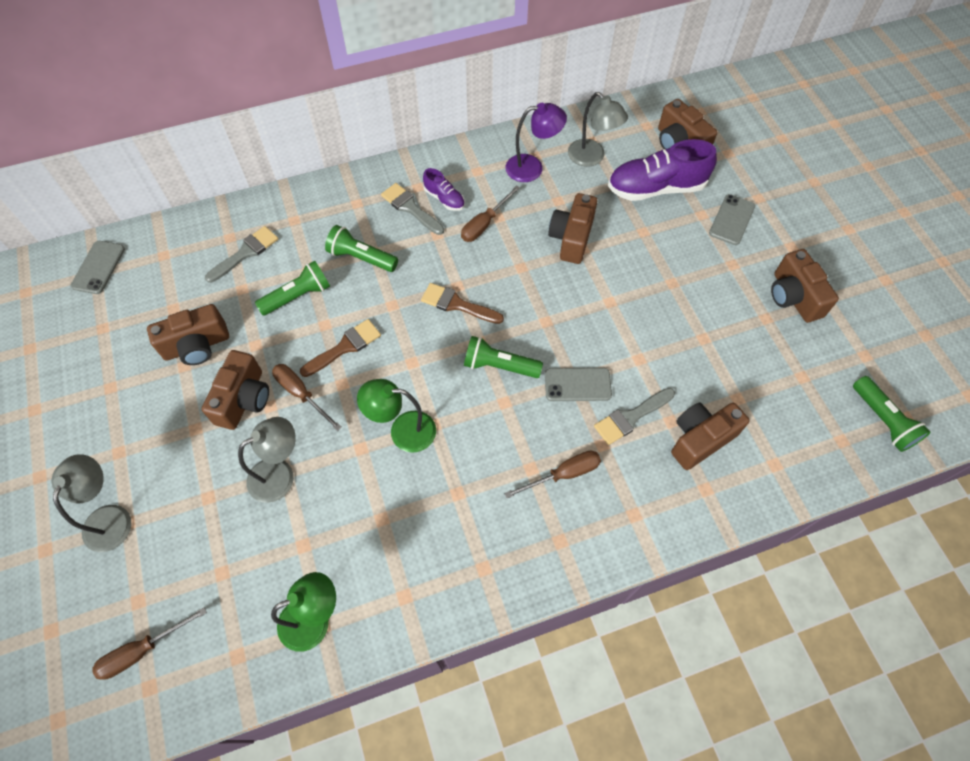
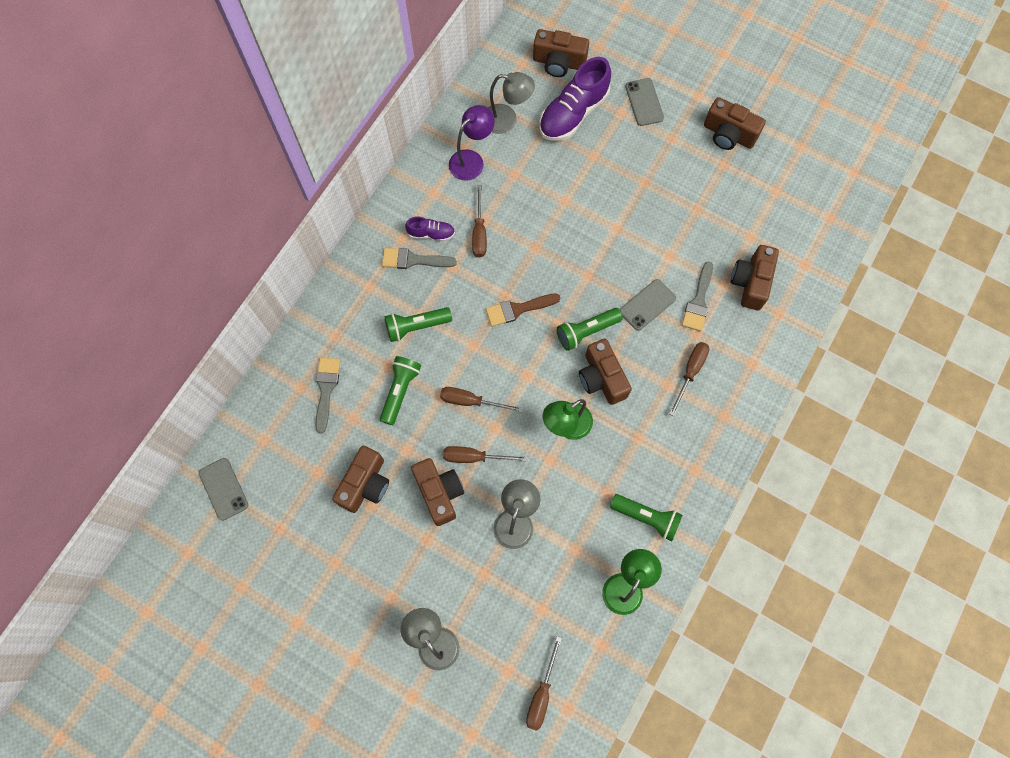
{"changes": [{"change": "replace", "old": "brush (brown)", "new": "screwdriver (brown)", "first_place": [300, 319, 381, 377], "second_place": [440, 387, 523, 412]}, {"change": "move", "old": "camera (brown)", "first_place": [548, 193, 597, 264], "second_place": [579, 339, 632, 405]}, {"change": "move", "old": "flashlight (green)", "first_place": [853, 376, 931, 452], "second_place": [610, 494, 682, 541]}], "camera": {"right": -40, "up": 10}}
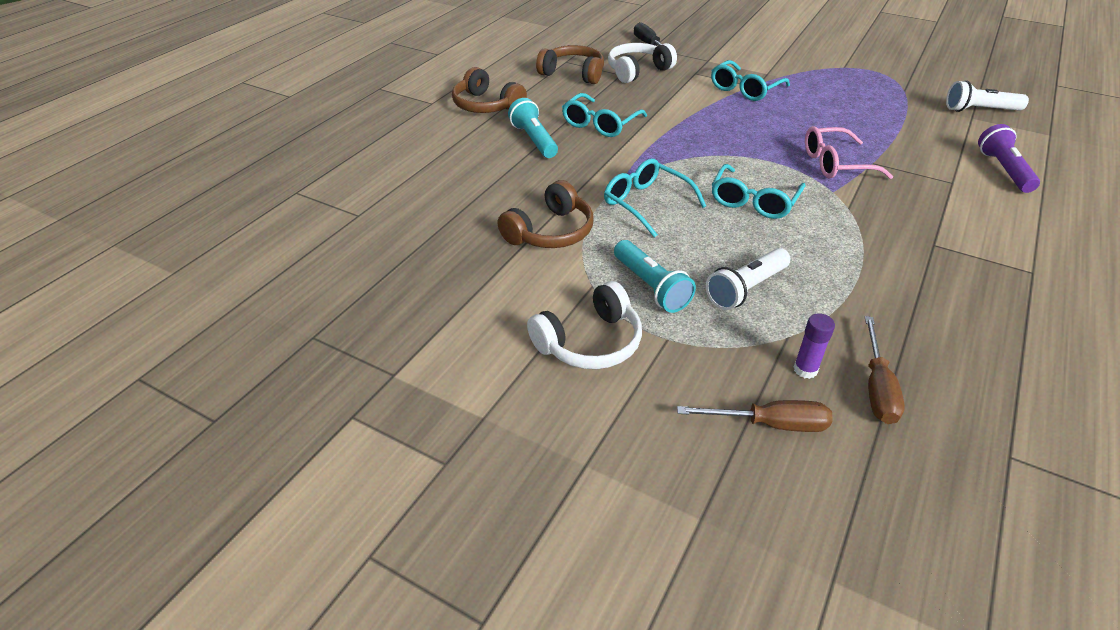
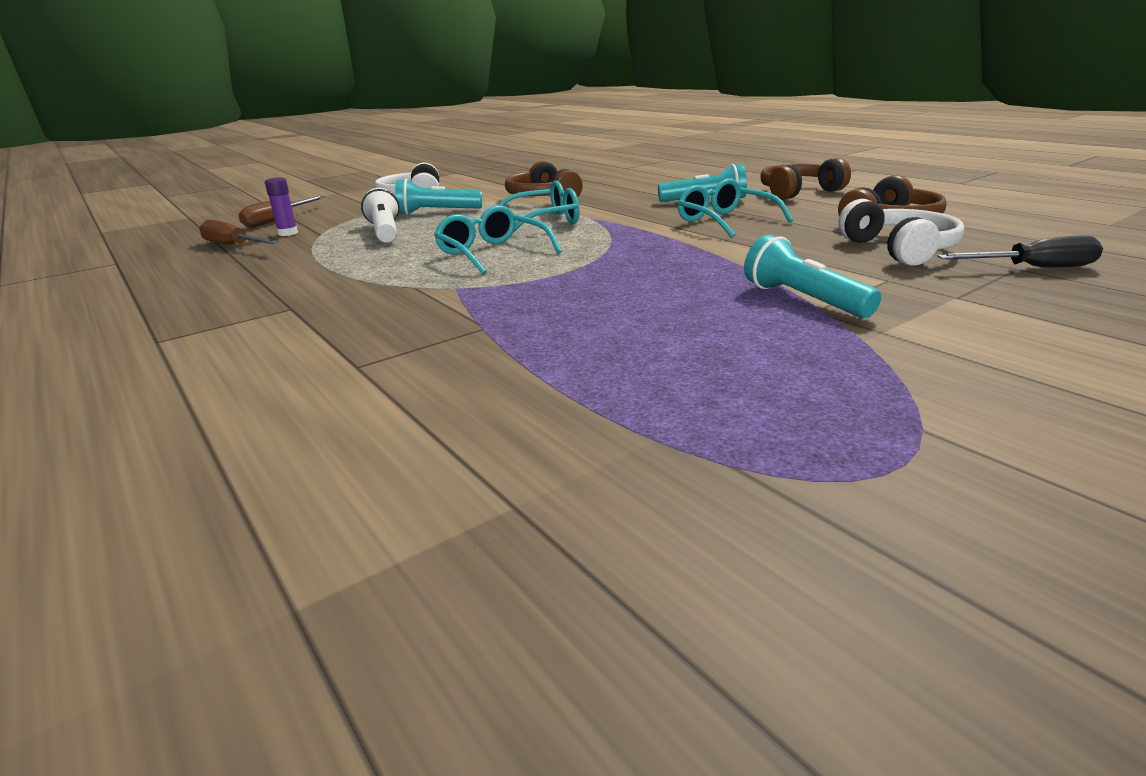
{"changes": [{"change": "replace", "old": "glasses (turquoise)", "new": "flashlight (turquoise)", "first_place": [711, 60, 790, 101], "second_place": [744, 235, 881, 318]}, {"change": "delete", "old": "glasses (pink)", "first_place": [805, 126, 893, 179]}, {"change": "delete", "old": "flashlight (white)", "first_place": [946, 80, 1029, 112]}, {"change": "delete", "old": "flashlight (purple)", "first_place": [978, 124, 1040, 193]}], "camera": {"right": 115, "up": -15}}
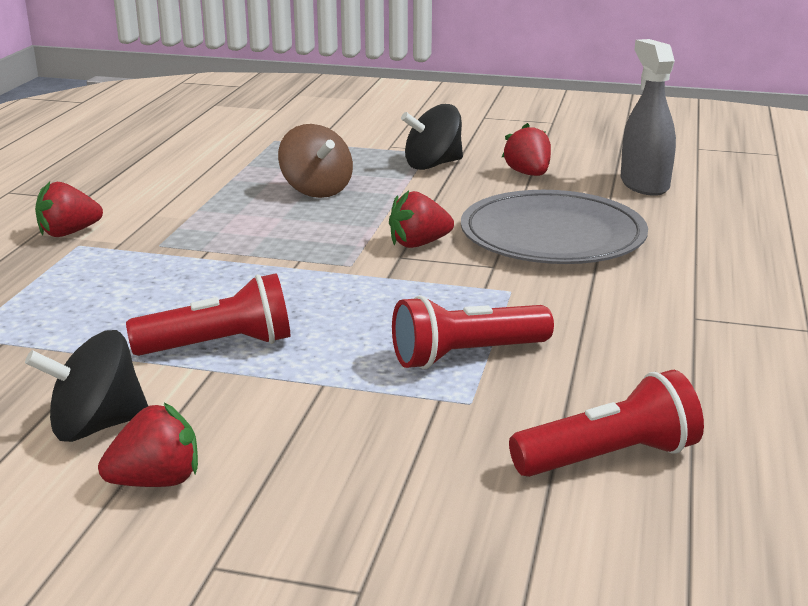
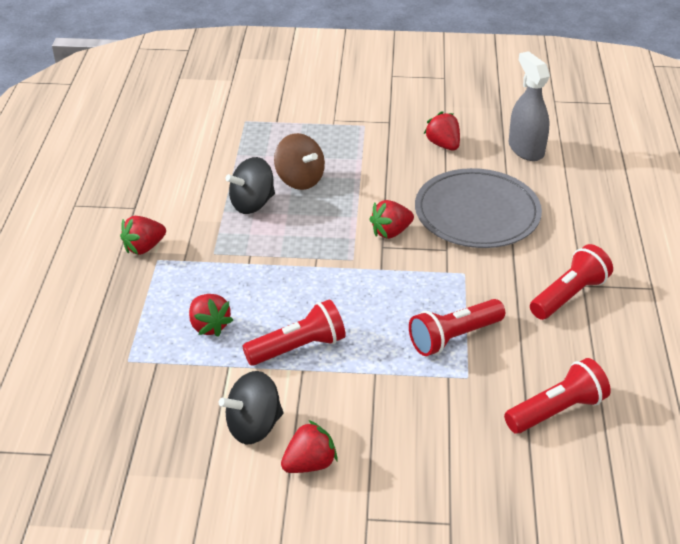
{"changes": [{"change": "insert", "new": "strawberry (red)", "second_place": [189, 294, 233, 337]}, {"change": "move", "old": "spinning top (black)", "first_place": [401, 104, 463, 170], "second_place": [225, 157, 275, 214]}, {"change": "insert", "new": "flashlight (red)", "second_place": [530, 244, 613, 320]}], "camera": {"right": -10, "up": 15}}
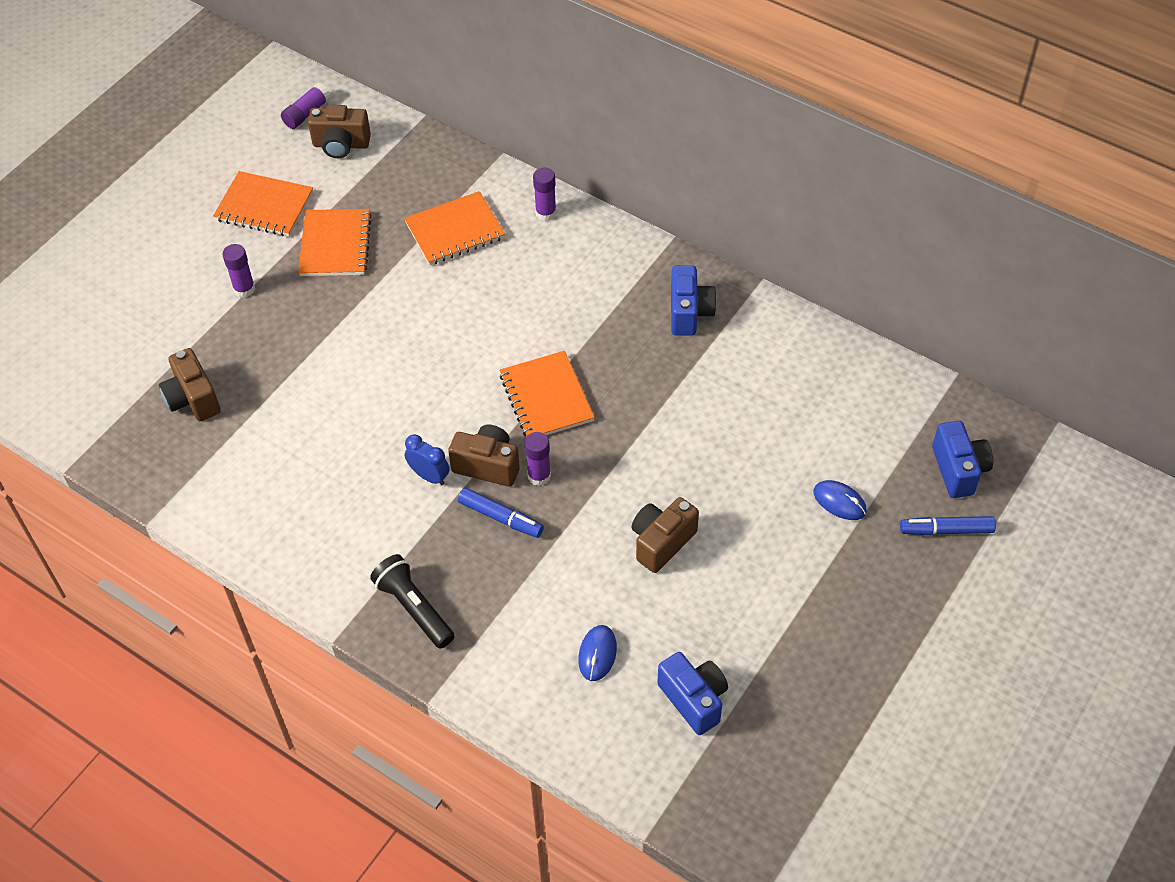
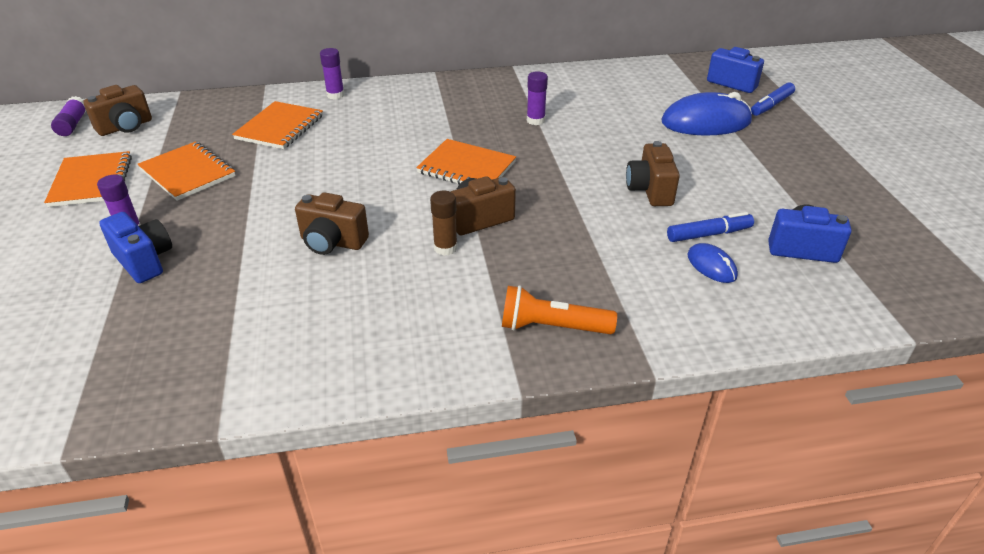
{"changes": [{"change": "rotate", "old": "notebook (orange)", "first_place": [213, 171, 313, 236], "second_place": [44, 151, 132, 207], "degrees": -75}, {"change": "move", "old": "camera (blue)", "first_place": [671, 265, 717, 336], "second_place": [99, 212, 172, 283]}, {"change": "move", "old": "camera (brown)", "first_place": [159, 348, 221, 421], "second_place": [295, 192, 369, 255]}, {"change": "replace", "old": "clock (blue)", "new": "glue stick (brown)", "first_place": [405, 434, 450, 485], "second_place": [430, 190, 457, 256]}, {"change": "recolor", "old": "flashlight (black)", "new": "flashlight (orange)", "first_place": [370, 554, 455, 649], "second_place": [502, 285, 617, 334]}, {"change": "move", "old": "glue stick (purple)", "first_place": [524, 432, 551, 486], "second_place": [527, 71, 548, 125]}, {"change": "resize", "old": "mouse (blue)", "first_place": [813, 480, 867, 520], "second_place": [661, 92, 752, 136], "factor": 2.0}, {"change": "move", "old": "marker (blue)", "first_place": [458, 488, 544, 538], "second_place": [667, 212, 754, 242]}], "camera": {"right": -45, "up": -15}}
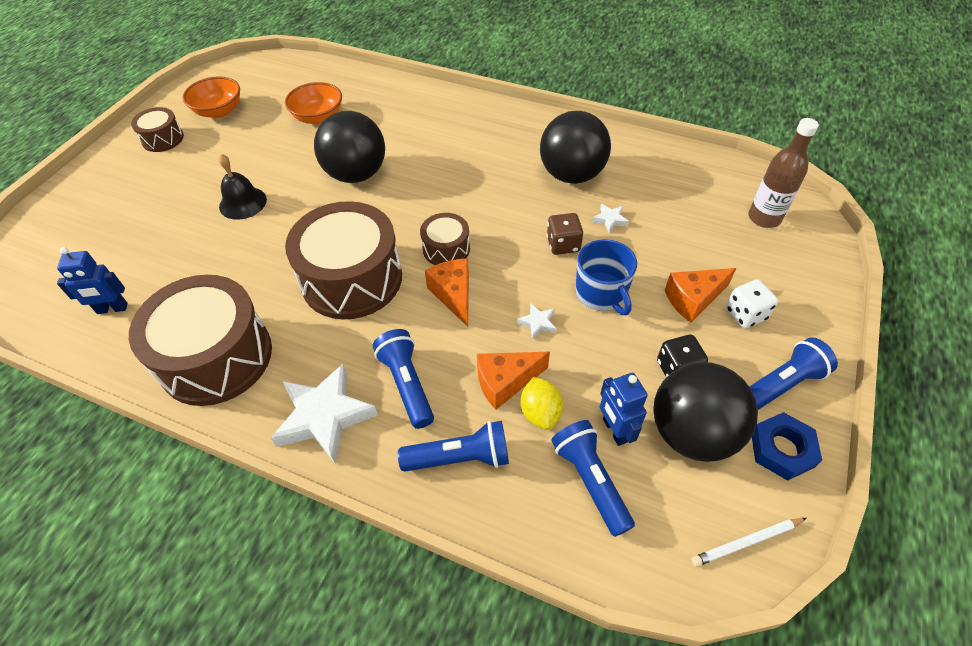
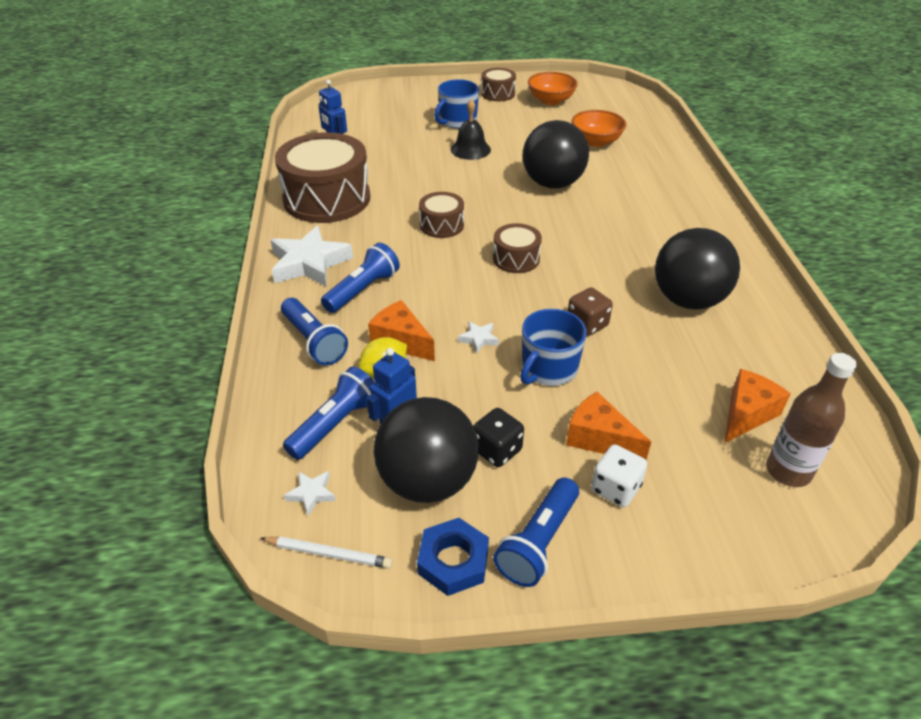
{"changes": [{"change": "rotate", "old": "pencil (white)", "first_place": [691, 518, 807, 567], "second_place": [260, 536, 392, 569], "degrees": 150}, {"change": "move", "old": "star (white)", "first_place": [592, 204, 629, 233], "second_place": [284, 471, 336, 516]}, {"change": "resize", "old": "drum (brown)", "first_place": [285, 201, 402, 319], "second_place": [419, 192, 464, 238], "factor": 0.49}, {"change": "insert", "new": "mug (blue)", "second_place": [434, 79, 479, 129]}, {"change": "rotate", "old": "flashlight (blue)", "first_place": [749, 337, 838, 410], "second_place": [493, 477, 579, 587], "degrees": 90}, {"change": "move", "old": "cheese (orange)", "first_place": [425, 258, 469, 327], "second_place": [724, 369, 791, 443]}], "camera": {"right": 60, "up": -10}}
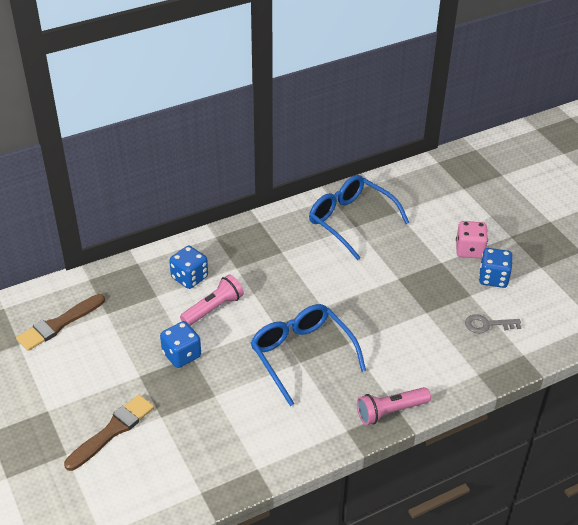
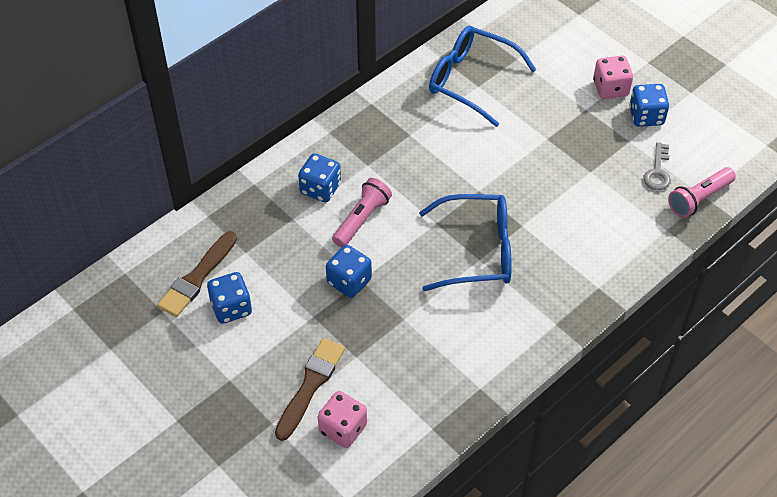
{"changes": [{"change": "insert", "new": "dice (blue)", "second_place": [207, 272, 252, 324]}, {"change": "insert", "new": "dice (pink)", "second_place": [317, 391, 367, 448]}, {"change": "rotate", "old": "glasses (blue)", "first_place": [251, 304, 366, 406], "second_place": [419, 194, 512, 291], "degrees": 135}, {"change": "rotate", "old": "key (grey)", "first_place": [465, 314, 521, 333], "second_place": [643, 142, 671, 190], "degrees": -60}, {"change": "move", "old": "flashlight (pink)", "first_place": [357, 387, 431, 425], "second_place": [668, 167, 736, 218]}], "camera": {"right": -15, "up": 10}}
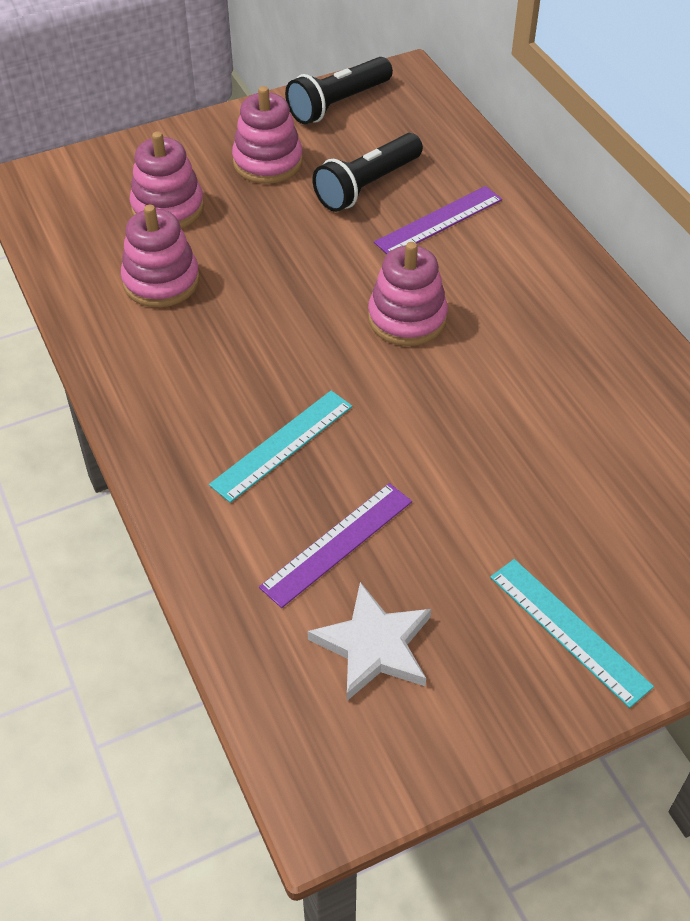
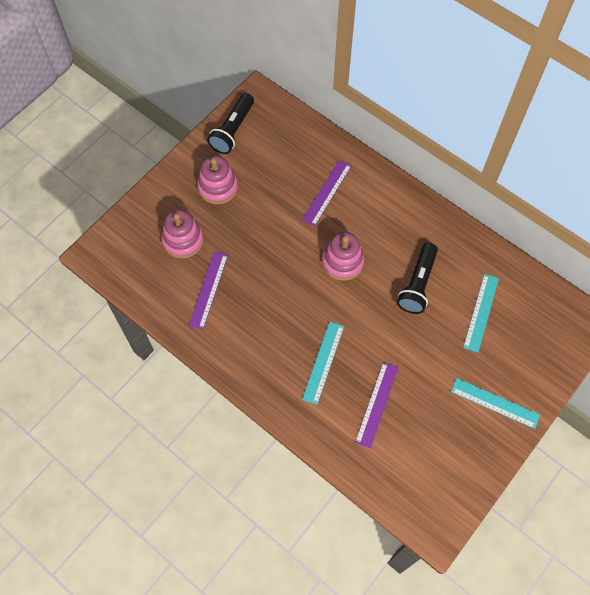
{"changes": [{"change": "replace", "old": "stacking toy (pink)", "new": "ruler (purple)", "first_place": [121, 205, 200, 307], "second_place": [189, 252, 228, 329]}, {"change": "move", "old": "flashlight (black)", "first_place": [312, 133, 423, 212], "second_place": [397, 243, 438, 314]}, {"change": "insert", "new": "ruler (turquoise)", "second_place": [463, 274, 499, 352]}, {"change": "delete", "old": "star (white)", "first_place": [308, 582, 431, 701]}], "camera": {"right": -25, "up": 15}}
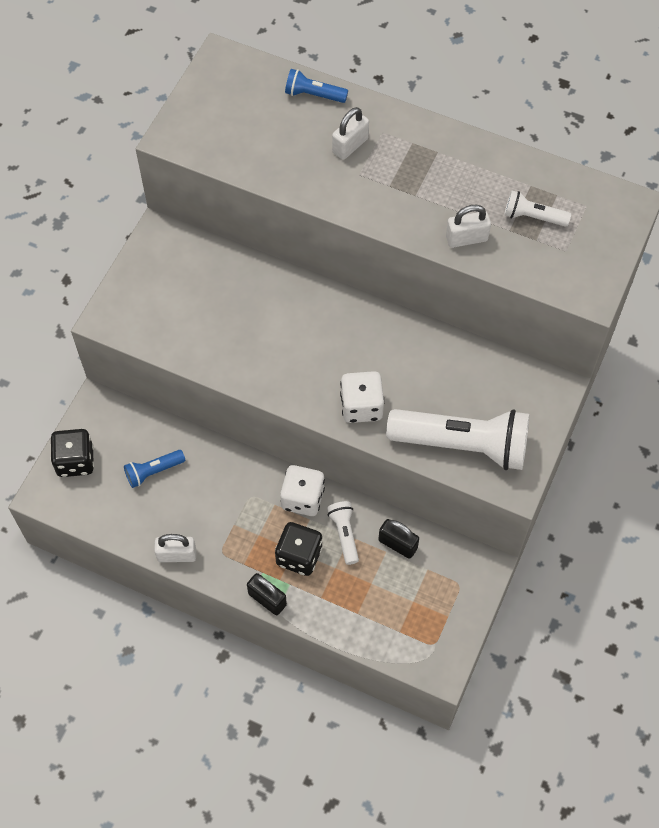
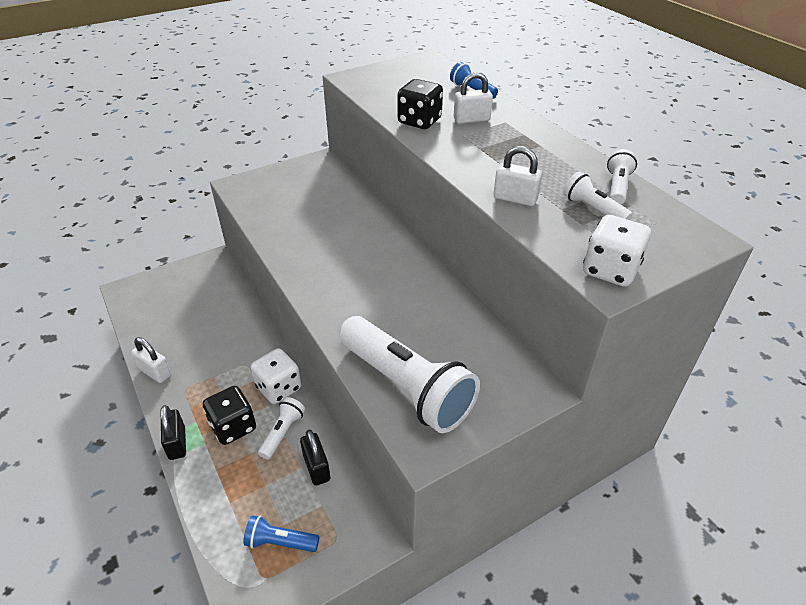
{"changes": [{"change": "move", "old": "flashlight (blue)", "first_place": [124, 450, 185, 488], "second_place": [243, 515, 319, 552]}, {"change": "move", "old": "dice (black)", "first_place": [51, 429, 94, 477], "second_place": [397, 79, 443, 129]}, {"change": "move", "old": "dice (white)", "first_place": [340, 371, 385, 423], "second_place": [583, 215, 651, 287]}, {"change": "insert", "new": "flashlight (white)", "second_place": [607, 149, 637, 205]}], "camera": {"right": 35, "up": -20}}
